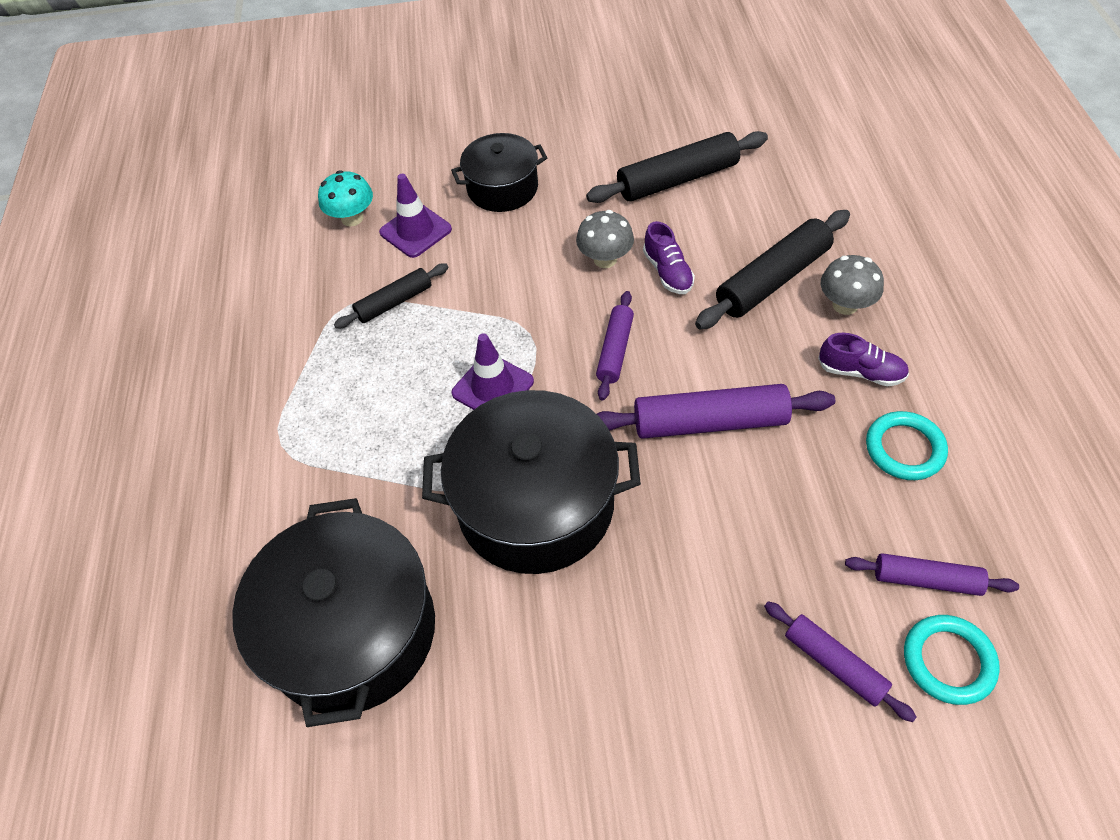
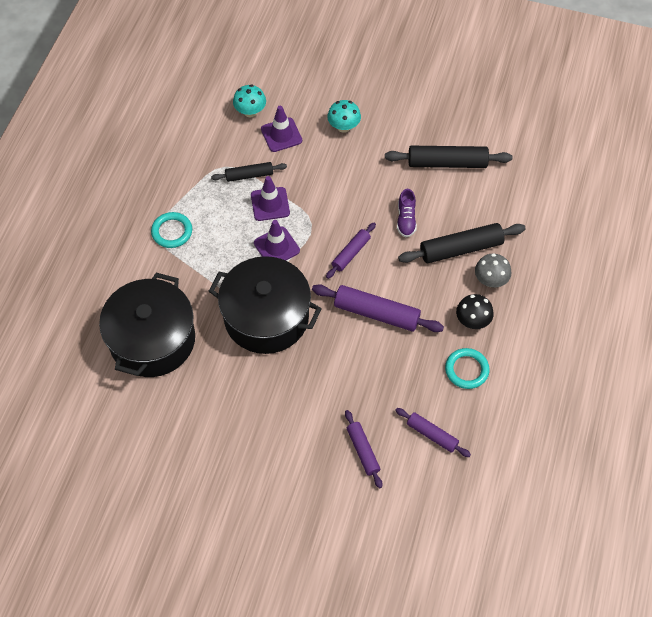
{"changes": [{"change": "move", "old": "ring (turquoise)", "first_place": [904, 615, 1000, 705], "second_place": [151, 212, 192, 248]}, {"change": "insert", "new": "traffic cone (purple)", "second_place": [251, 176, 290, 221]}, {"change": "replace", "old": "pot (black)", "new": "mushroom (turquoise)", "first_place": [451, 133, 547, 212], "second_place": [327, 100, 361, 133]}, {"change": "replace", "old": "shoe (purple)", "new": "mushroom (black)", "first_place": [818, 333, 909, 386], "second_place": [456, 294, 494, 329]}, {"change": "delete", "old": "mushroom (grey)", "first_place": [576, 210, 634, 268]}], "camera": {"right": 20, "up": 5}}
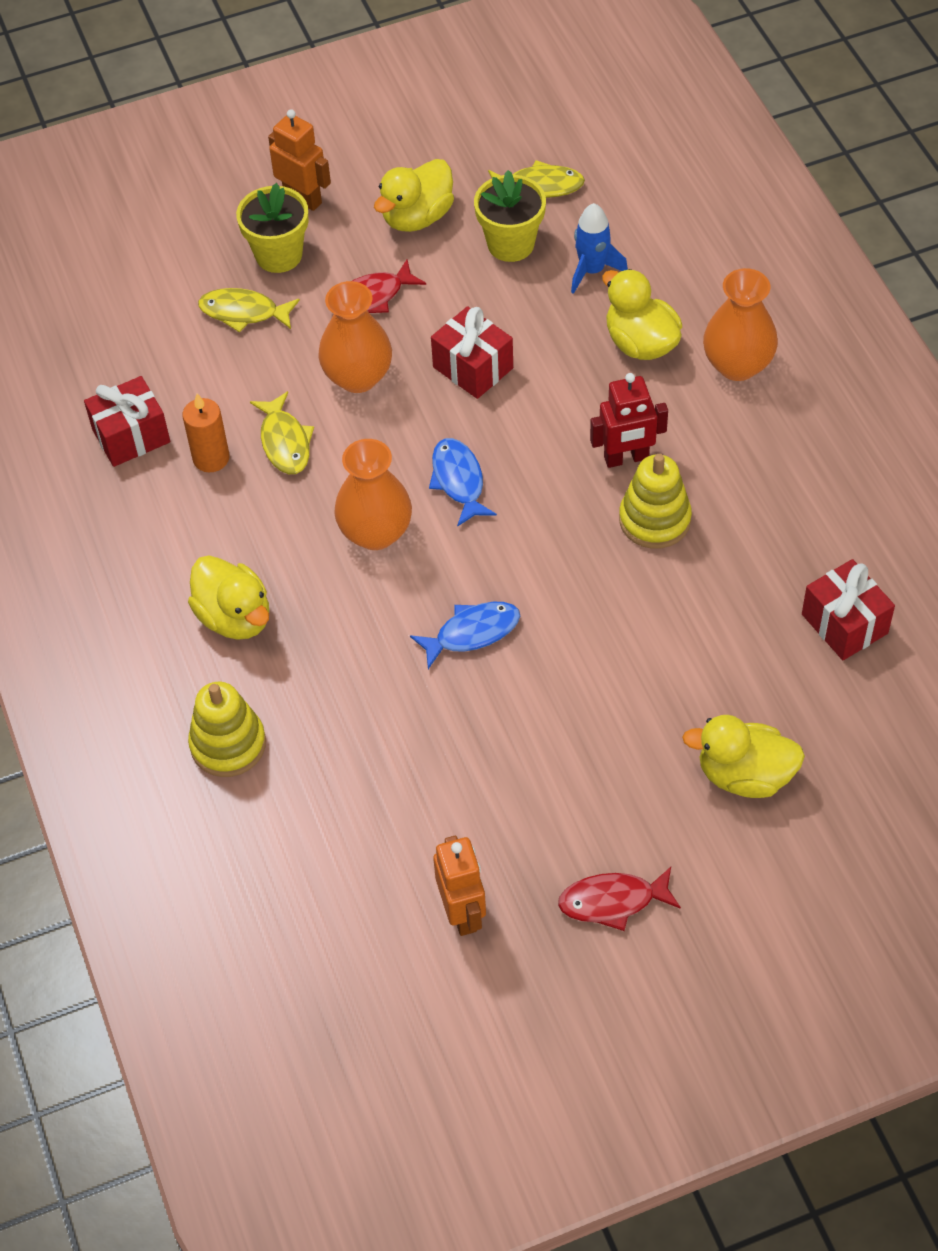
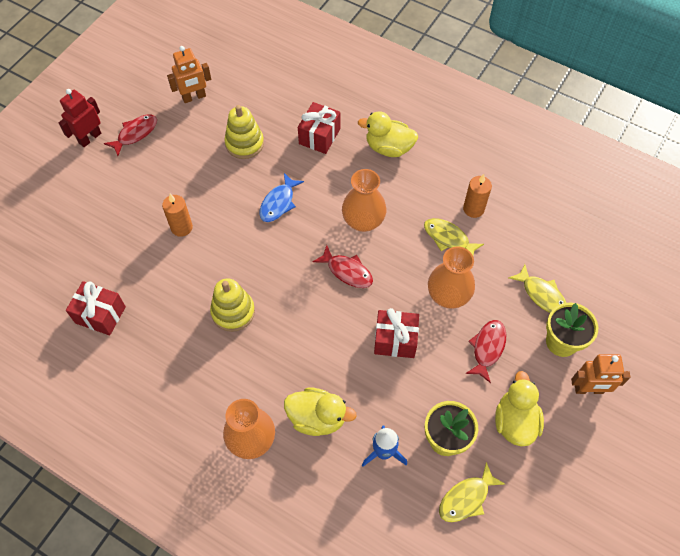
{"changes": [{"change": "move", "old": "robot (red)", "first_place": [590, 373, 668, 468], "second_place": [59, 89, 101, 147]}, {"change": "insert", "new": "candle (orange)", "second_place": [162, 194, 193, 237]}, {"change": "rotate", "old": "robot (orange)", "first_place": [433, 835, 486, 936], "second_place": [167, 46, 211, 103], "degrees": -60}, {"change": "move", "old": "stacking toy (yellow)", "first_place": [188, 682, 266, 777], "second_place": [224, 105, 264, 159]}, {"change": "move", "old": "gift (red)", "first_place": [84, 376, 170, 467], "second_place": [298, 102, 340, 154]}, {"change": "recolor", "old": "fish (blue)", "new": "fish (red)", "first_place": [429, 438, 497, 527], "second_place": [313, 245, 373, 288]}, {"change": "rotate", "old": "fish (yellow)", "first_place": [198, 288, 300, 333], "second_place": [508, 264, 566, 313], "degrees": 75}, {"change": "delete", "old": "duck (yellow)", "first_place": [682, 715, 805, 798]}], "camera": {"right": 140, "up": 5}}
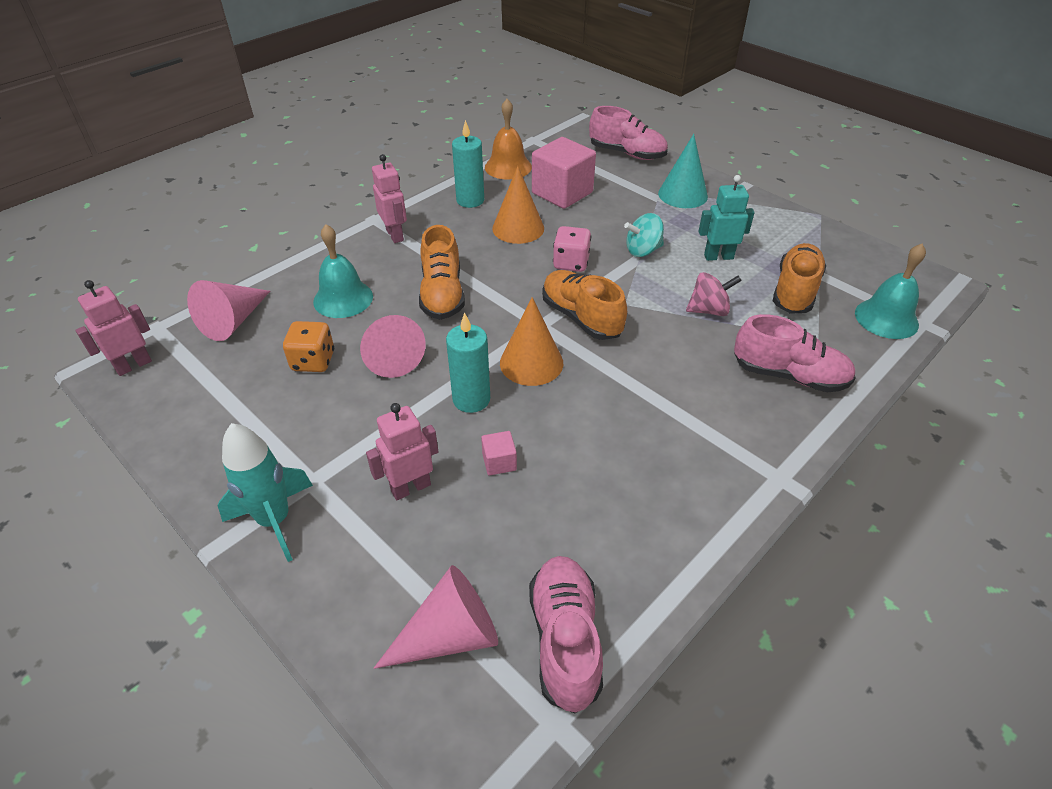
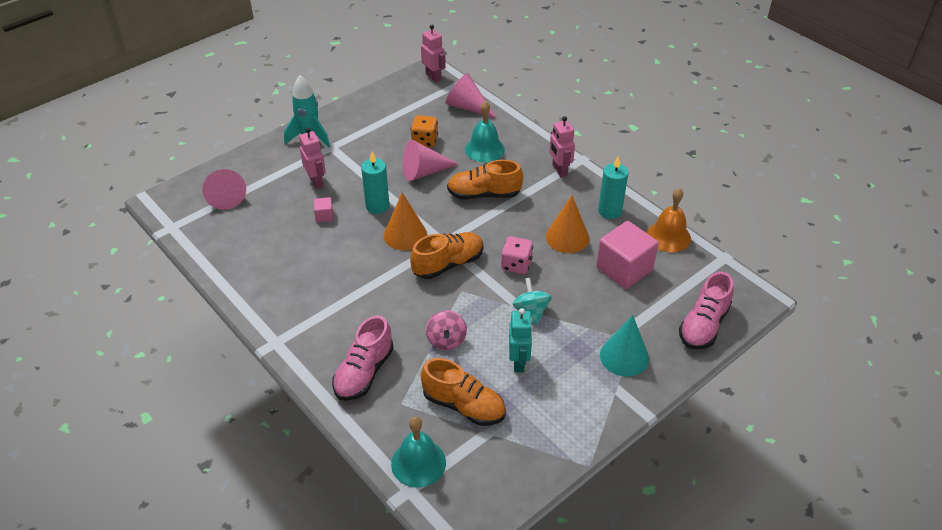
{"changes": [{"change": "rotate", "old": "robot (pink)", "first_place": [372, 154, 407, 243], "second_place": [549, 116, 575, 177], "degrees": 90}, {"change": "delete", "old": "shoe (pink)", "first_place": [529, 556, 603, 713]}], "camera": {"right": 95, "up": 0}}
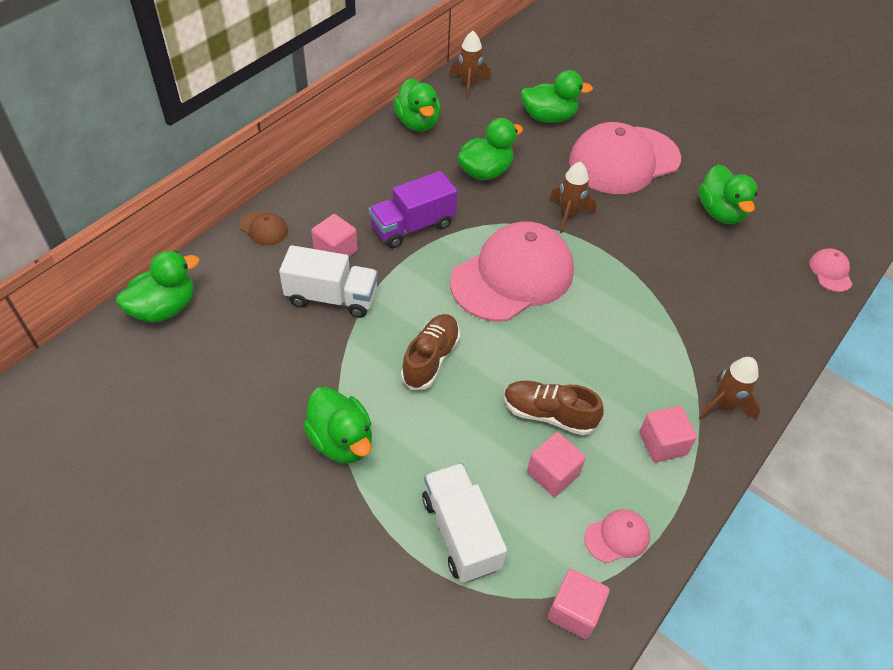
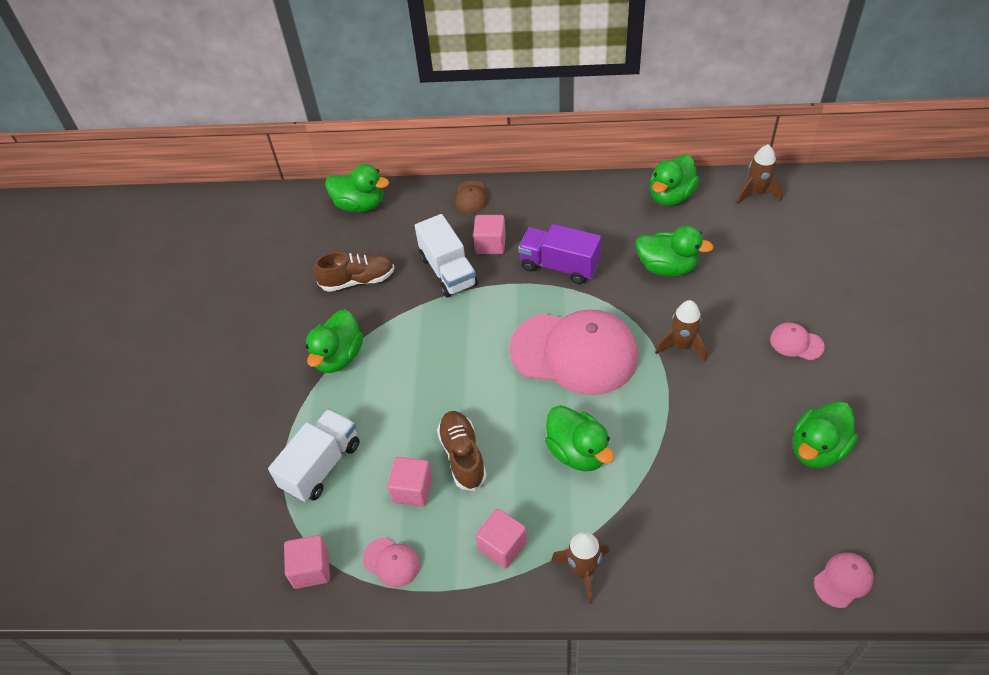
{"changes": [{"change": "move", "old": "shoe (brown)", "first_place": [401, 314, 460, 390], "second_place": [314, 252, 394, 292]}, {"change": "move", "old": "duck (green)", "first_place": [521, 70, 593, 123], "second_place": [545, 405, 614, 471]}, {"change": "resize", "old": "cap (pink)", "first_place": [569, 122, 681, 194], "second_place": [770, 322, 825, 360], "factor": 0.4}], "camera": {"right": 60, "up": 0}}
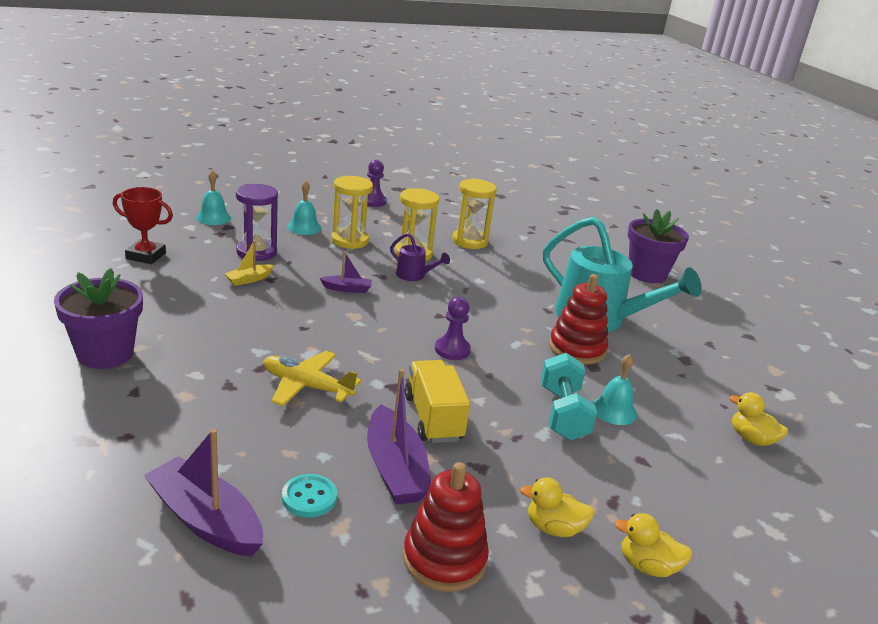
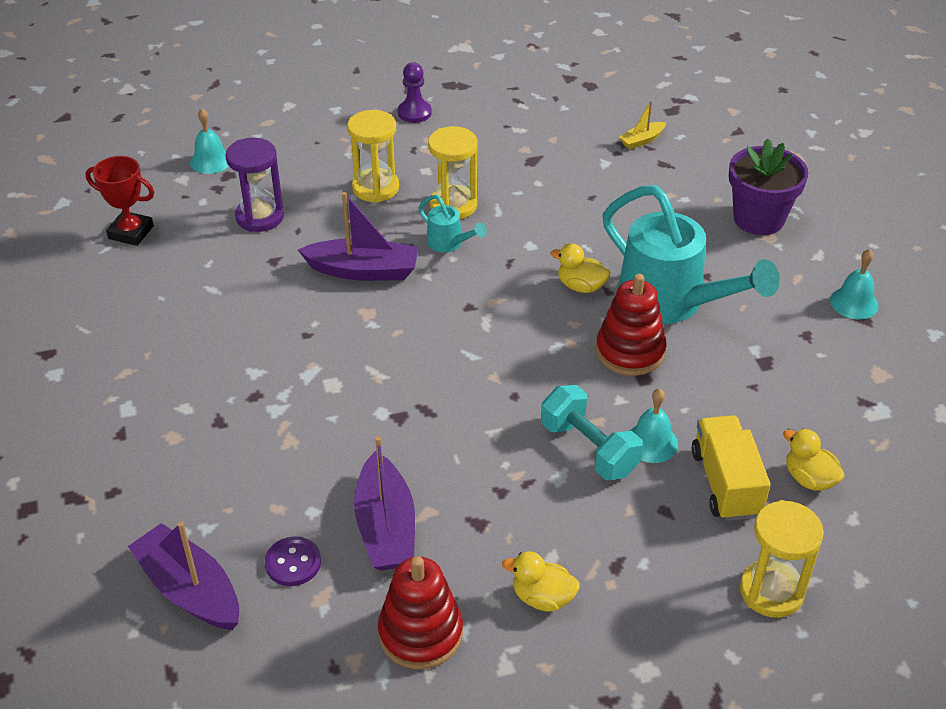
{"changes": [{"change": "recolor", "old": "button (turquoise)", "new": "button (purple)", "first_place": [282, 474, 337, 518], "second_place": [265, 536, 321, 586]}, {"change": "resize", "old": "boat (purple)", "first_place": [320, 251, 372, 293], "second_place": [298, 192, 419, 281], "factor": 1.92}, {"change": "recolor", "old": "watering can (purple)", "new": "watering can (turquoise)", "first_place": [390, 233, 450, 281], "second_place": [418, 195, 487, 252]}, {"change": "rotate", "old": "dumbbell (turquoise)", "first_place": [541, 353, 597, 440], "second_place": [541, 385, 643, 480], "degrees": -45}, {"change": "move", "old": "duck (yellow)", "first_place": [614, 513, 693, 577], "second_place": [550, 243, 610, 293]}, {"change": "move", "old": "boat (yellow)", "first_place": [225, 240, 274, 286], "second_place": [619, 101, 666, 149]}, {"change": "move", "old": "truck (yellow)", "first_place": [405, 360, 470, 443], "second_place": [692, 415, 770, 521]}, {"change": "move", "old": "hourglass (yellow)", "first_place": [452, 178, 497, 249], "second_place": [740, 500, 824, 618]}, {"change": "move", "old": "bell (turquoise)", "first_place": [287, 181, 321, 235], "second_place": [830, 249, 879, 319]}, {"change": "delete", "old": "flower pot (purple)", "first_place": [54, 268, 143, 369]}, {"change": "delete", "old": "plane (yellow)", "first_place": [263, 351, 361, 406]}, {"change": "delete", "old": "pawn (purple)", "first_place": [435, 297, 471, 360]}], "camera": {"right": 10, "up": 15}}
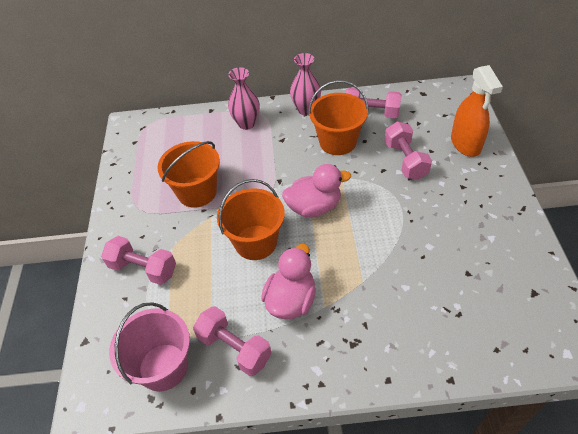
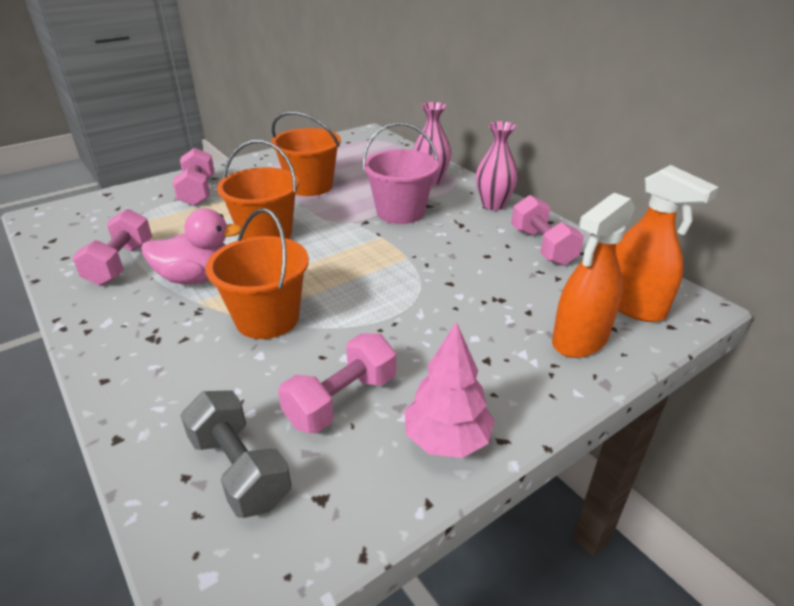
{"changes": [{"change": "insert", "new": "dumbbell (grey)", "second_place": [180, 391, 291, 518]}, {"change": "move", "old": "bucket (orange)", "first_place": [308, 80, 369, 155], "second_place": [205, 208, 309, 339]}, {"change": "move", "old": "dumbbell (pink)", "first_place": [384, 122, 432, 180], "second_place": [278, 333, 396, 433]}, {"change": "move", "old": "bucket (pink)", "first_place": [109, 302, 190, 391], "second_place": [362, 122, 438, 224]}, {"change": "insert", "new": "tree (pink)", "second_place": [404, 322, 494, 458]}, {"change": "insert", "new": "spray bottle (orange)", "second_place": [616, 165, 719, 322]}, {"change": "delete", "old": "duck (pink)", "first_place": [282, 164, 351, 218]}], "camera": {"right": 55, "up": -15}}
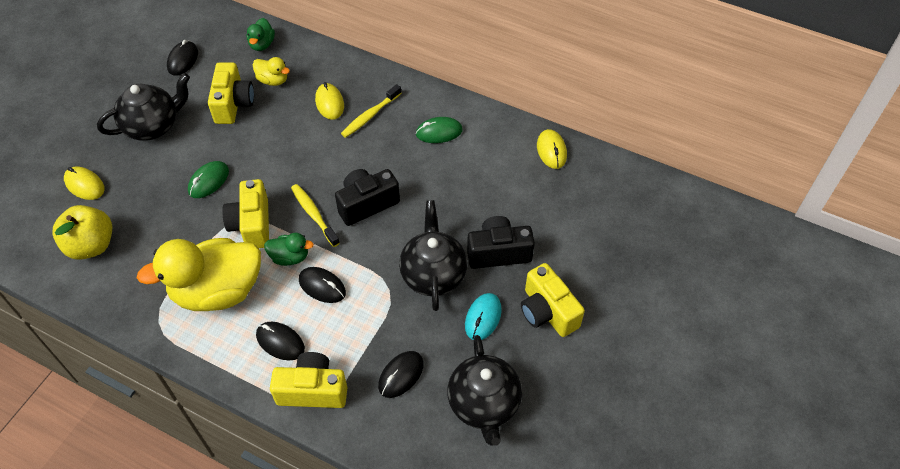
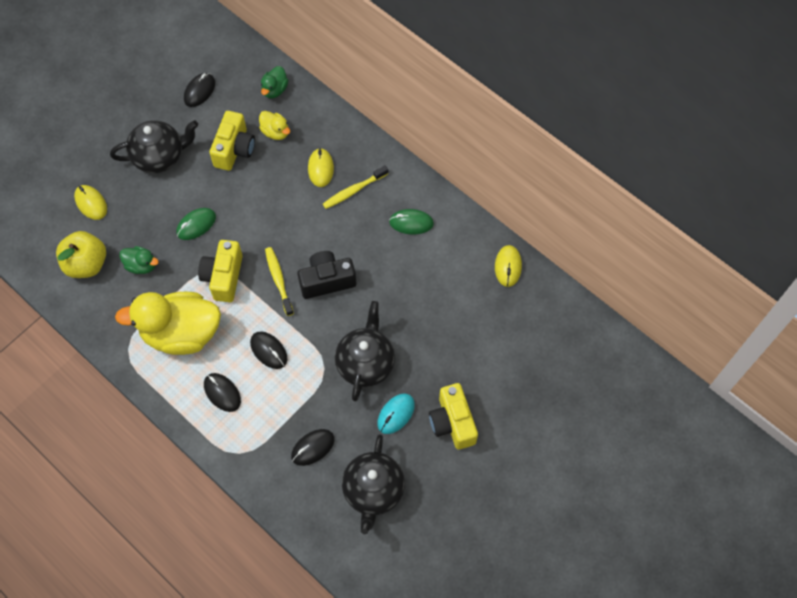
{"changes": [{"change": "move", "old": "duck (green)", "first_place": [264, 233, 314, 266], "second_place": [119, 246, 159, 274]}, {"change": "delete", "old": "camera (yellow)", "first_place": [270, 352, 347, 408]}, {"change": "delete", "old": "camera (black)", "first_place": [467, 216, 535, 269]}], "camera": {"right": 15, "up": 10}}
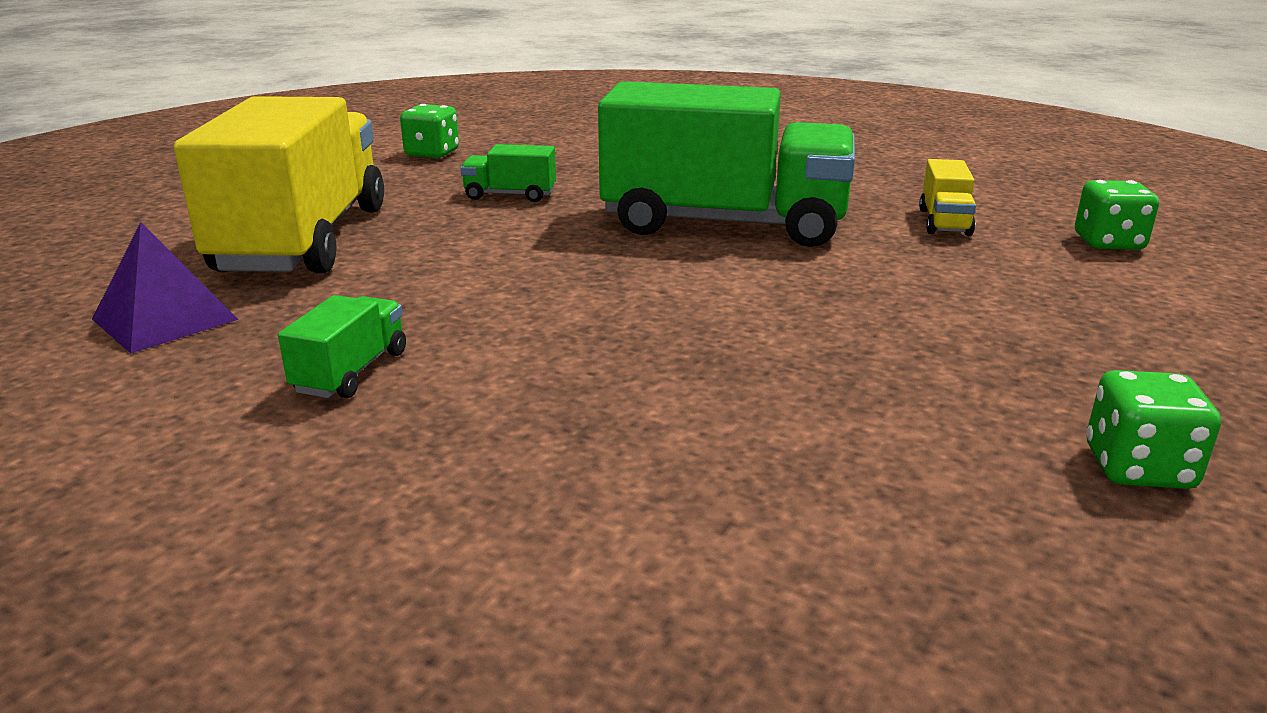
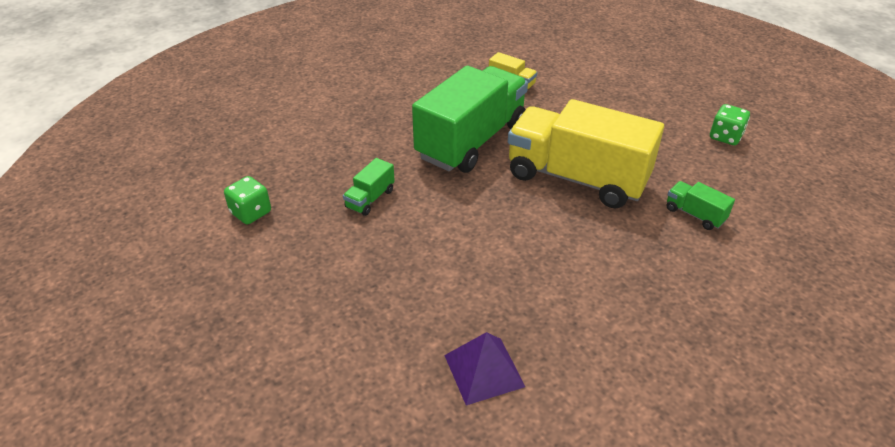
{"changes": [{"change": "move", "old": "truck (yellow)", "first_place": [174, 96, 384, 274], "second_place": [508, 99, 664, 208]}, {"change": "move", "old": "truck (green)", "first_place": [278, 295, 406, 398], "second_place": [666, 181, 735, 230]}, {"change": "delete", "old": "dice (green)", "first_place": [1075, 180, 1159, 250]}], "camera": {"right": -65, "up": 15}}
